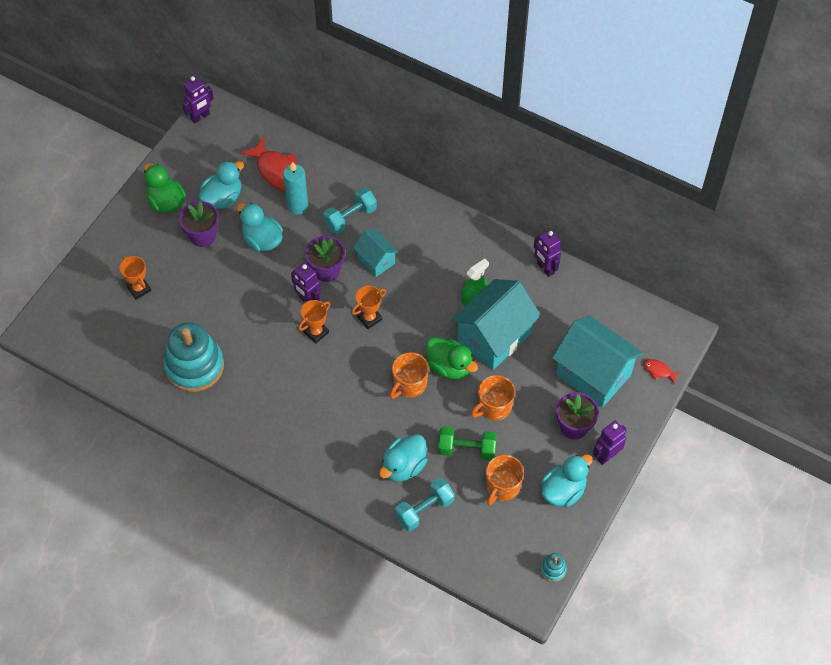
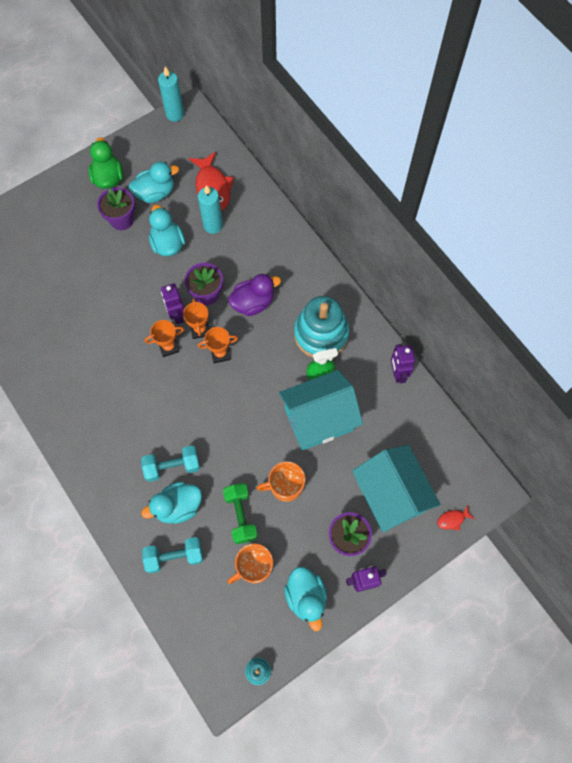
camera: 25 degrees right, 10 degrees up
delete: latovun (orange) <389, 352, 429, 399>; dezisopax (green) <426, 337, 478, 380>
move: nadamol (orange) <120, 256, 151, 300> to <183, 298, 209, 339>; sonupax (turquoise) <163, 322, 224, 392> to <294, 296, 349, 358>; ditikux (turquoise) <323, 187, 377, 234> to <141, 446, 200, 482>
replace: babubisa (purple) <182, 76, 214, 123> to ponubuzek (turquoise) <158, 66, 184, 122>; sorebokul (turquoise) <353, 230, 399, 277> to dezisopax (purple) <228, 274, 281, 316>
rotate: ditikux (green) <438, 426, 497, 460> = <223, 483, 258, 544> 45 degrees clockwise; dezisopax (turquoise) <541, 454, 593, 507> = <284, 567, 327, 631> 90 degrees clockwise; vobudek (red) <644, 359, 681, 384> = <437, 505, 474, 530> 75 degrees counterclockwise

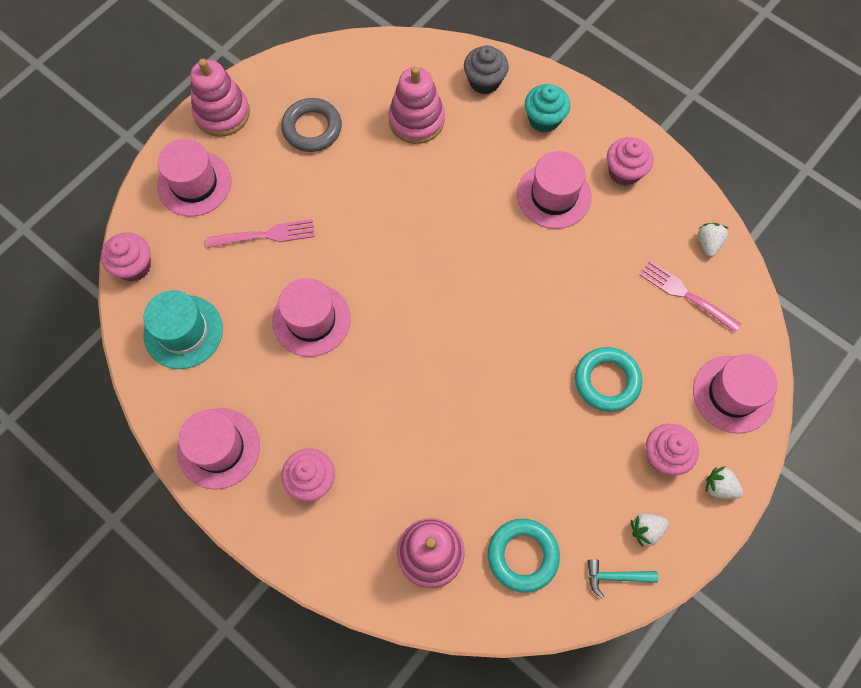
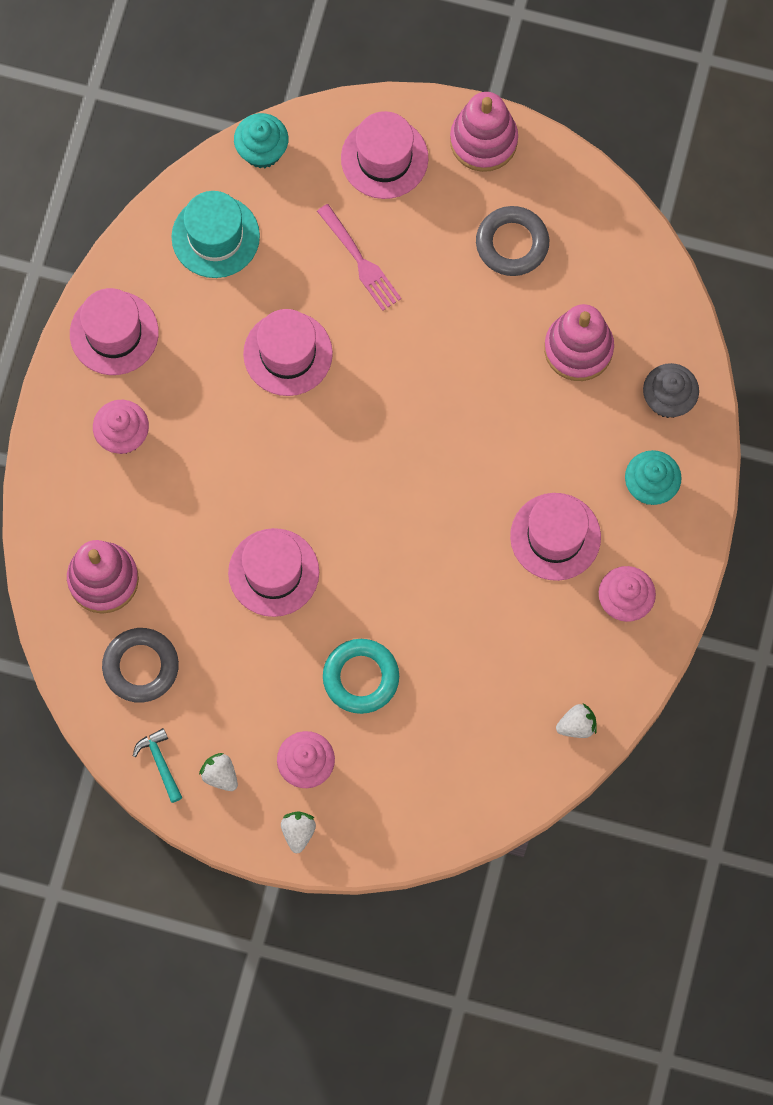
camera: 65 degrees right, 5 degrees up
delete: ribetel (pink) <639, 260, 741, 333>
move: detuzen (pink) <693, 354, 777, 434> to <228, 528, 319, 617>
recolor: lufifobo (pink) <101, 233, 151, 282> to lufifobo (turquoise) <234, 113, 288, 168>; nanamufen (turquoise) <488, 519, 560, 593> to nanamufen (grey) <102, 628, 179, 703>

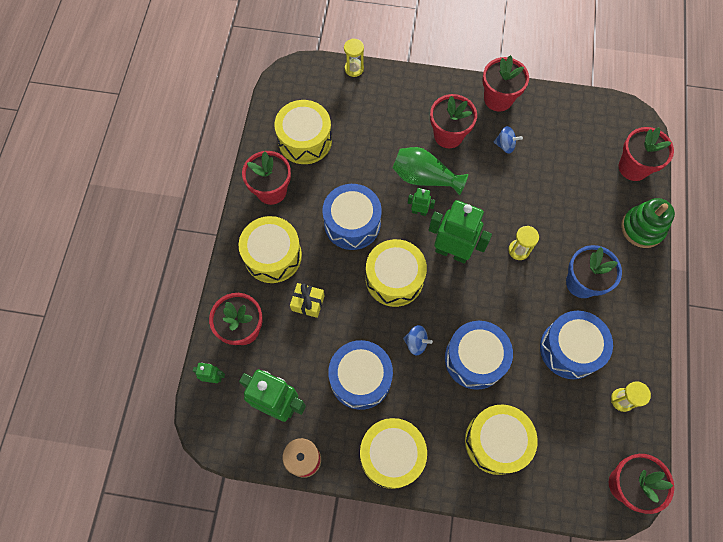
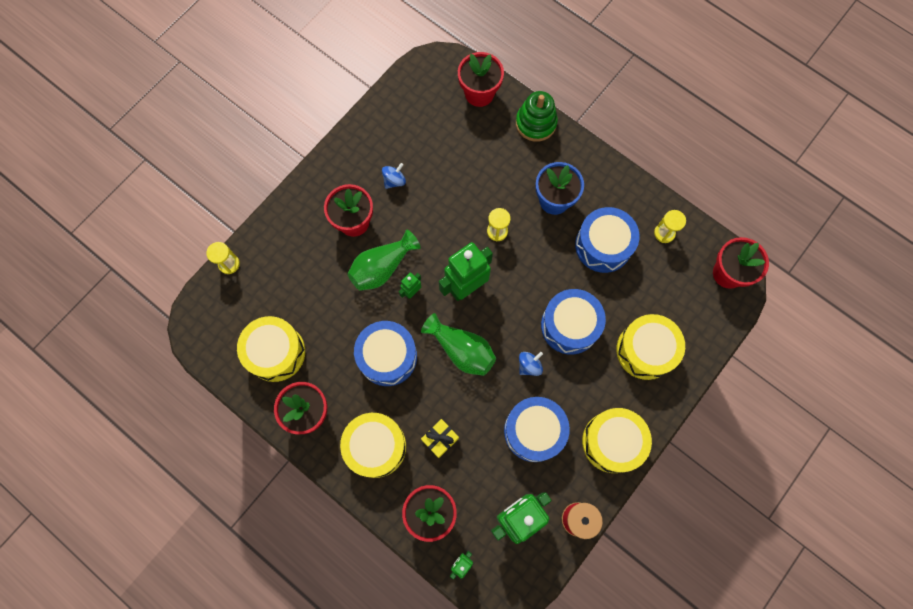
camera: 60 degrees left, 5 degrees up
delete: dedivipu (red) <482, 55, 529, 112>
replace: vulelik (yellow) <366, 239, 427, 307> to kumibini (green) <421, 313, 496, 376>

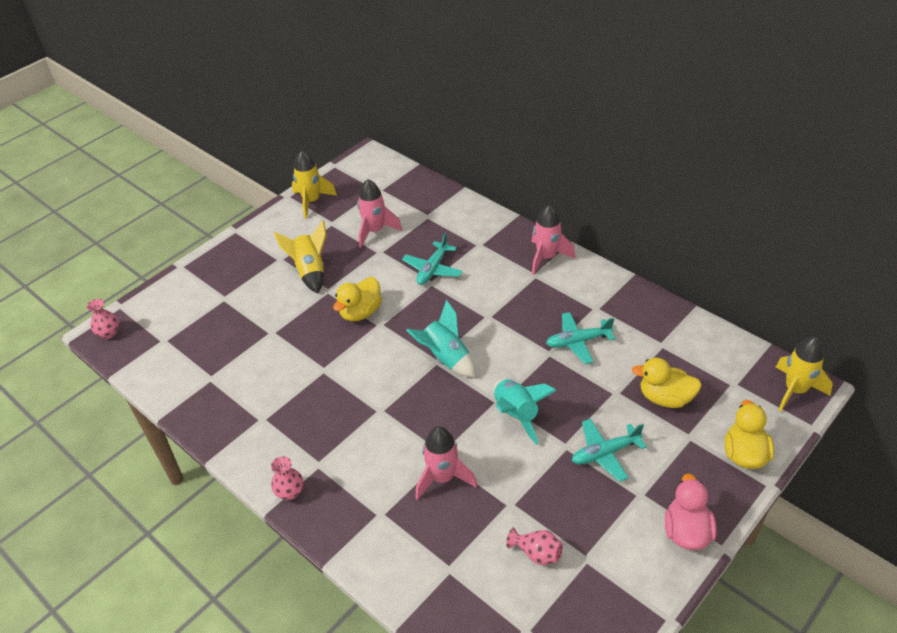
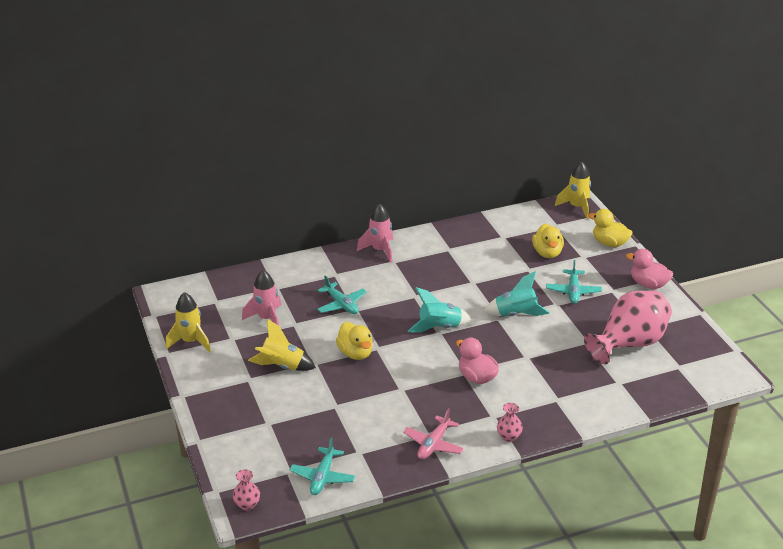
camera: 65 degrees left, 10 degrees down
delete: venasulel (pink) <416, 426, 477, 500>
insert: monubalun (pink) <403, 408, 464, 460>; dezisopax (pink) <456, 338, 499, 384>
move: monubalun (turquoise) <546, 312, 615, 364> to <290, 437, 355, 495>
rotate: dezisopax (yellow) <632, 358, 702, 408> = <532, 223, 564, 258> 45 degrees counterclockwise
resize: kumibini (pink) <506, 527, 563, 565> = <584, 290, 672, 365> x2.43

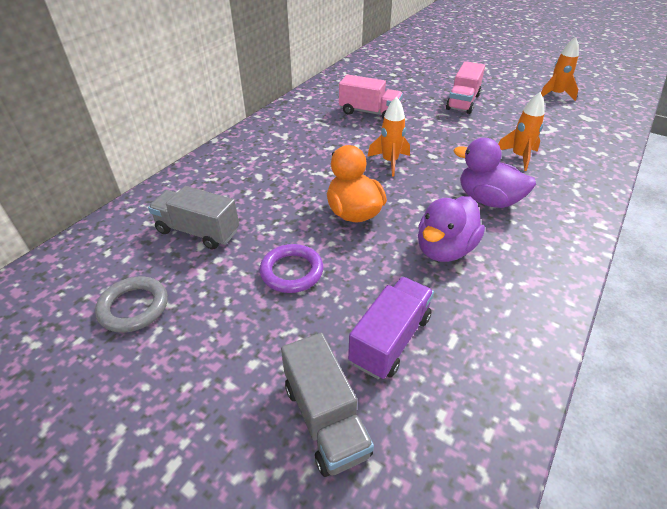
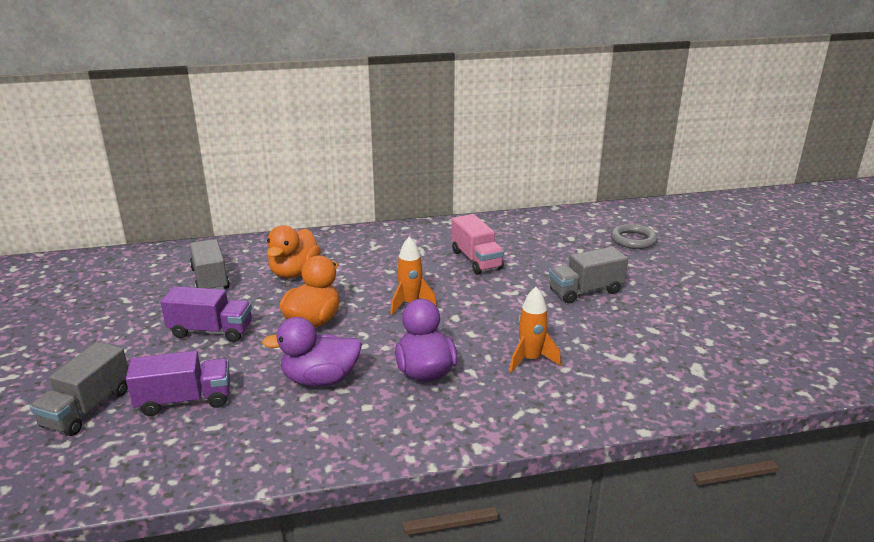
camera: 45 degrees right, 15 degrees down
delete: venasulel (orange) <541, 37, 579, 101>
insert: dezisopax (orange) <267, 225, 321, 278>
move: nanamufen (grey) <95, 277, 168, 333> to <611, 224, 658, 249>
replace: nanamufen (purple) <259, 244, 324, 293> to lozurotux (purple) <161, 286, 252, 342>
recolor: lozurotux (pink) <446, 61, 485, 114> to lozurotux (grey) <549, 247, 628, 304>

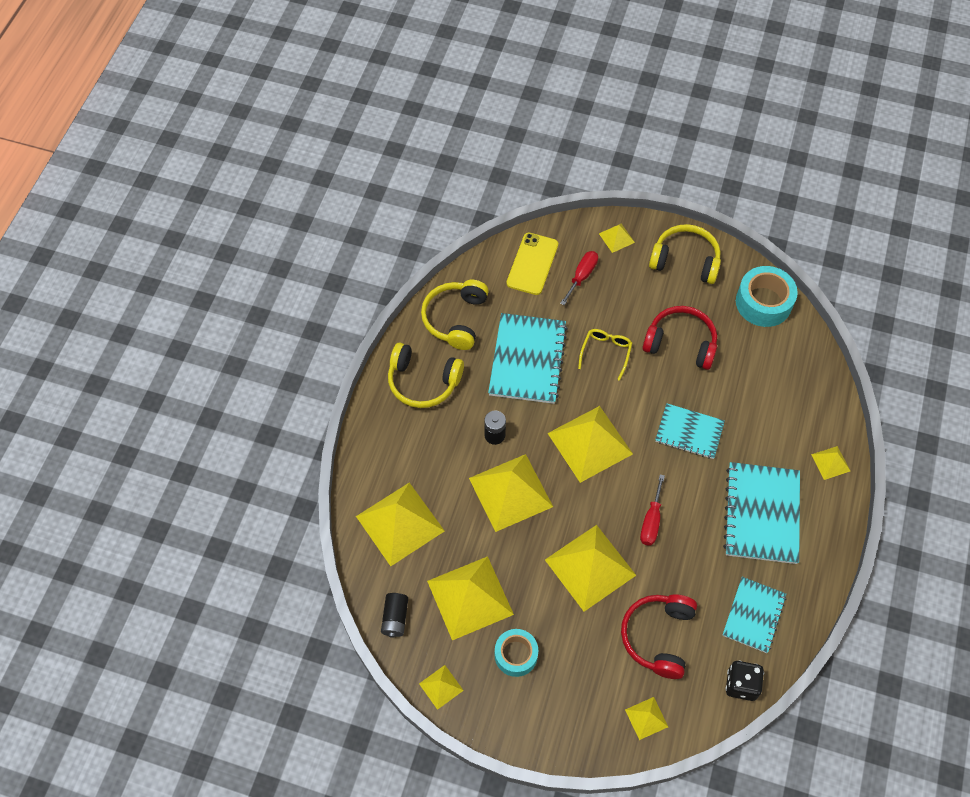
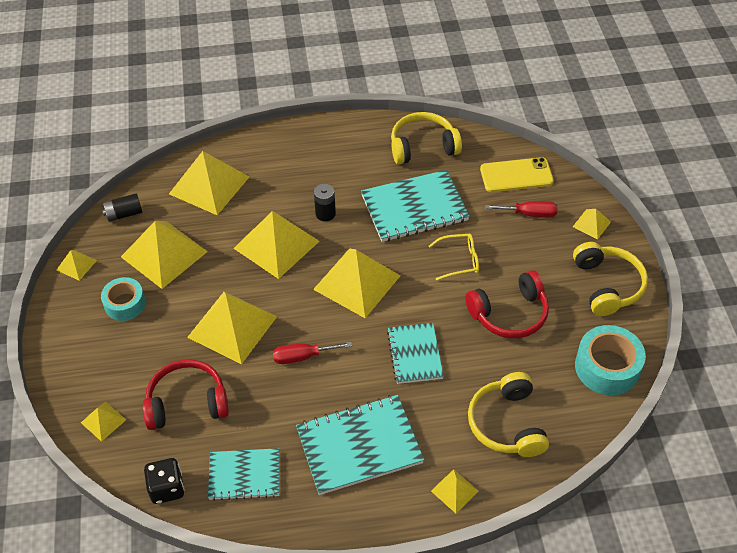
camera: 65 degrees right, 10 degrees down
move: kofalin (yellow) <388, 343, 464, 408> to <468, 372, 549, 457>
rotate: kofalin (red) <642, 306, 717, 370> = <465, 270, 549, 338> 75 degrees clockwise

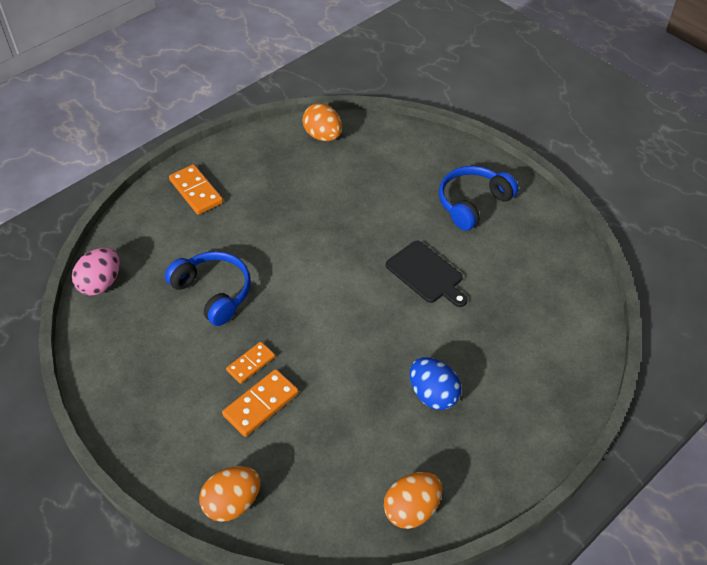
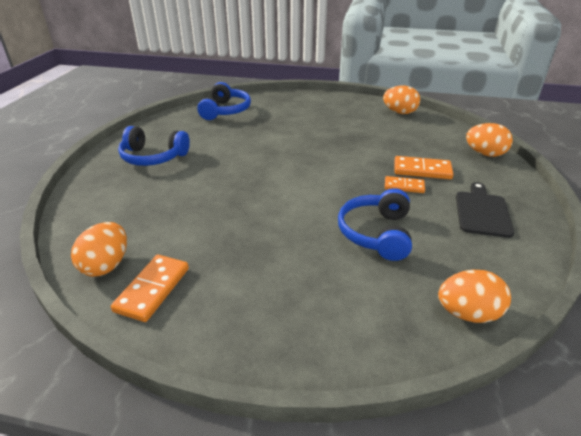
camera: 125 degrees left, 15 degrees down
delete: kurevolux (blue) <410, 357, 461, 410>
insert: kofalin (blue) <197, 82, 251, 120>
move: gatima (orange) <169, 164, 223, 215> to <111, 255, 189, 322>; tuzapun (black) <386, 241, 468, 307> to <456, 182, 514, 238>
recolor: kurevolux (pink) <72, 247, 120, 296> to kurevolux (orange) <438, 270, 511, 323>

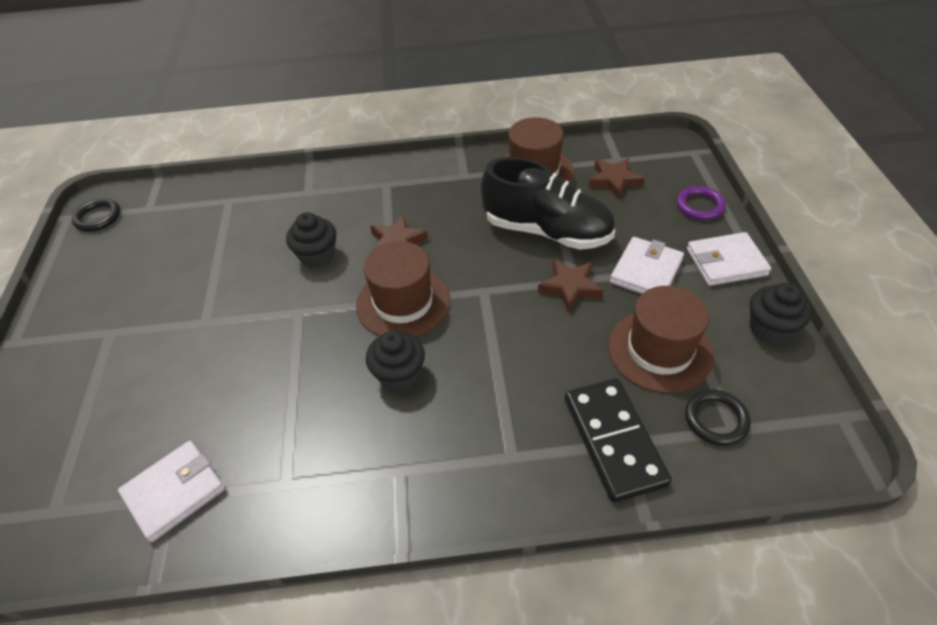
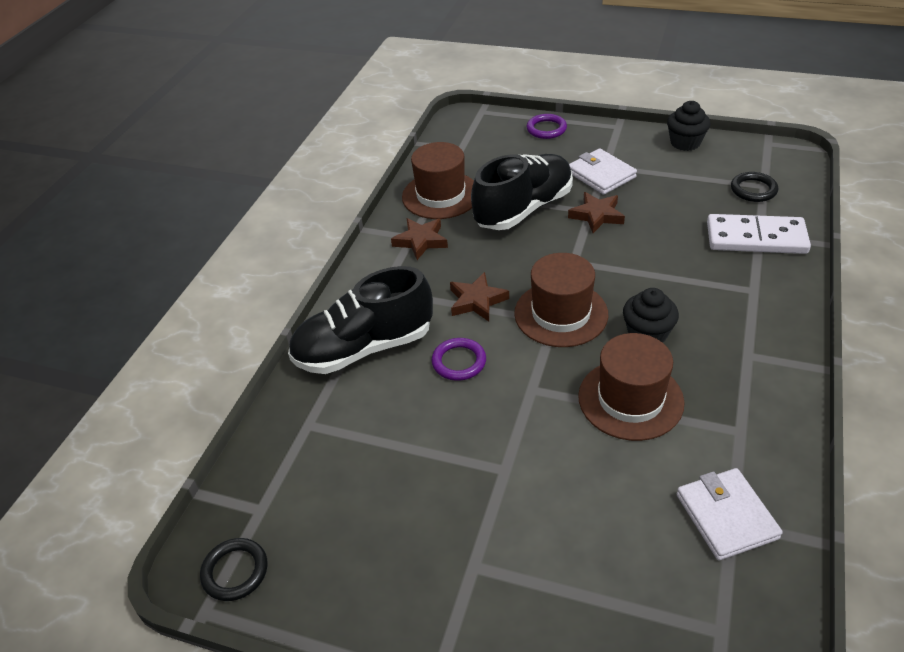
camera: 65 degrees left, 5 degrees down
delete: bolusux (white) <687, 232, 771, 286>
insert: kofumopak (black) <288, 266, 433, 374>
move: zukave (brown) <588, 158, 645, 199> to <391, 218, 448, 260>; detuzen (brown) <608, 286, 714, 393> to <578, 333, 685, 441>
replace: lufifobo (black) <286, 212, 336, 268> to nanamufen (purple) <431, 338, 486, 381>
recolor: gatima (black) <565, 378, 672, 503> to gatima (white) <707, 214, 811, 254>

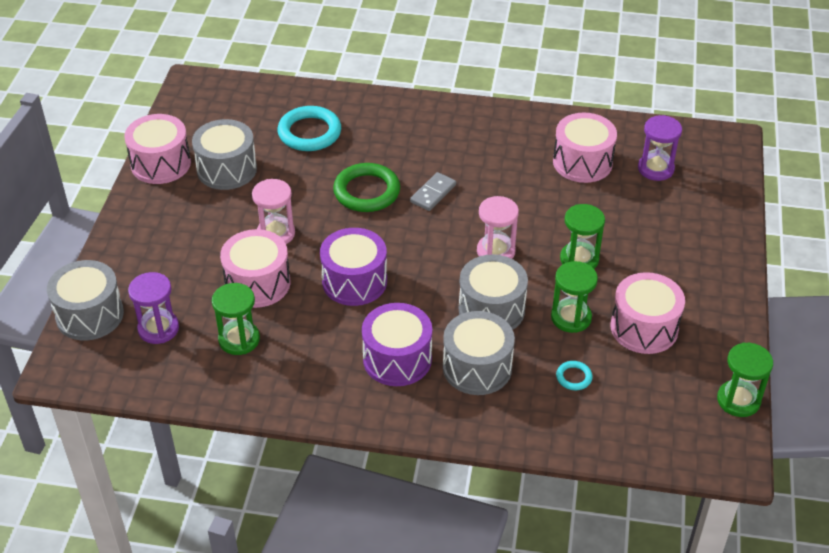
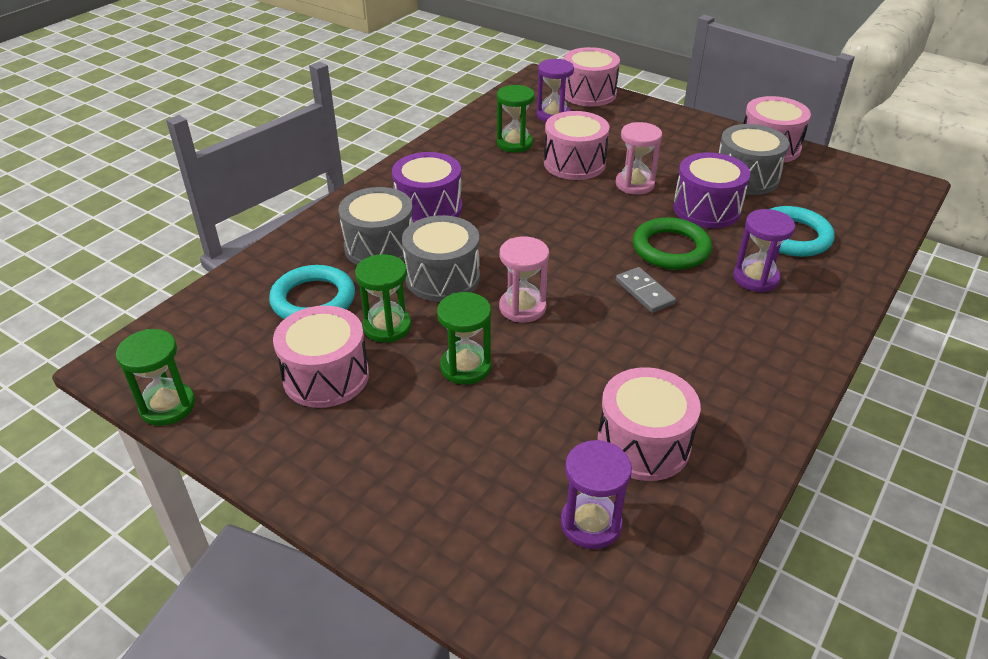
camera: 115 degrees right, 5 degrees down
insert: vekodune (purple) <733, 209, 795, 292>
move: vulelik (purple) <320, 228, 387, 306> to <673, 152, 750, 228>
recolor: vulelik (grey) <47, 260, 124, 341> to vulelik (pink) <564, 47, 620, 106>
resize: nanamufen (turquoise) <556, 361, 593, 390> = <269, 265, 355, 319> x2.12

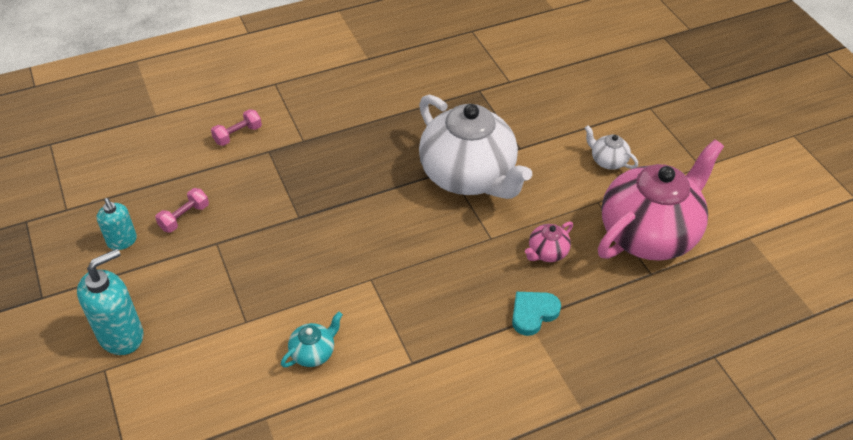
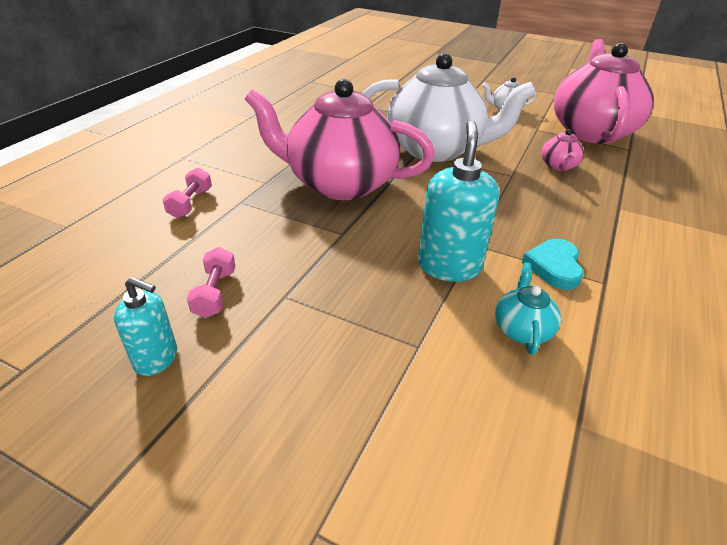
camera: 40 degrees left, 10 degrees down
insert: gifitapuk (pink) <245, 79, 435, 200>
move: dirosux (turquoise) <77, 249, 144, 355> to <418, 121, 499, 282>; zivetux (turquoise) <512, 292, 561, 336> to <522, 239, 584, 290>

